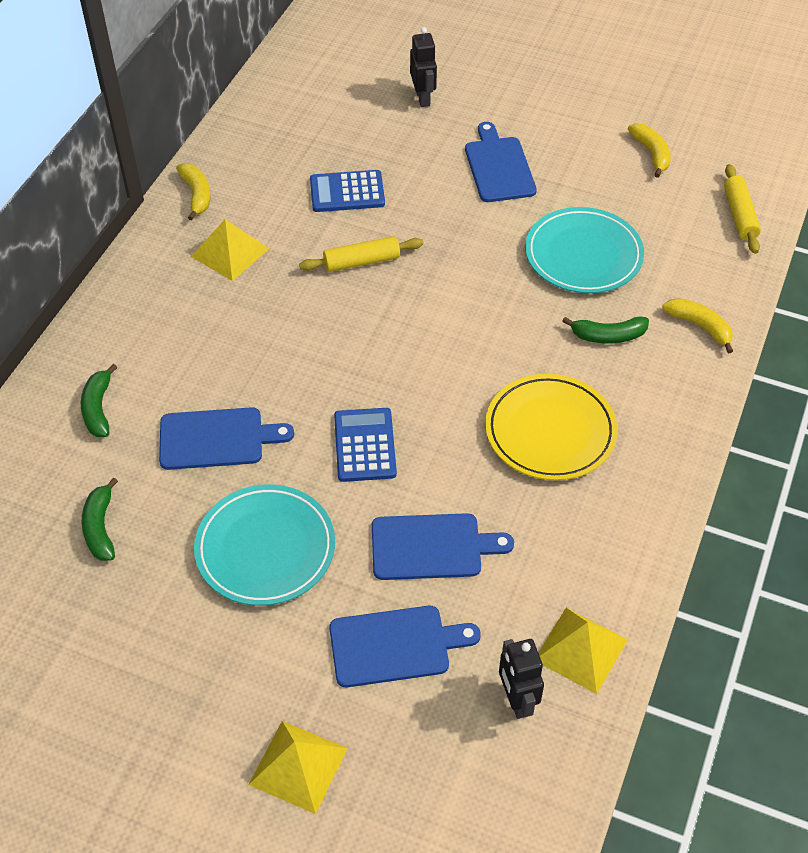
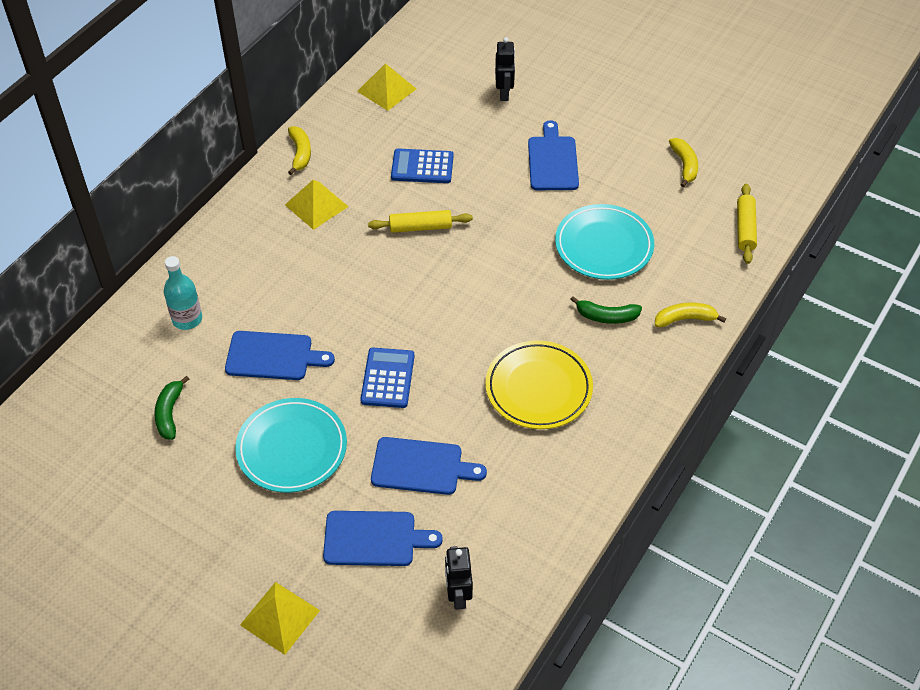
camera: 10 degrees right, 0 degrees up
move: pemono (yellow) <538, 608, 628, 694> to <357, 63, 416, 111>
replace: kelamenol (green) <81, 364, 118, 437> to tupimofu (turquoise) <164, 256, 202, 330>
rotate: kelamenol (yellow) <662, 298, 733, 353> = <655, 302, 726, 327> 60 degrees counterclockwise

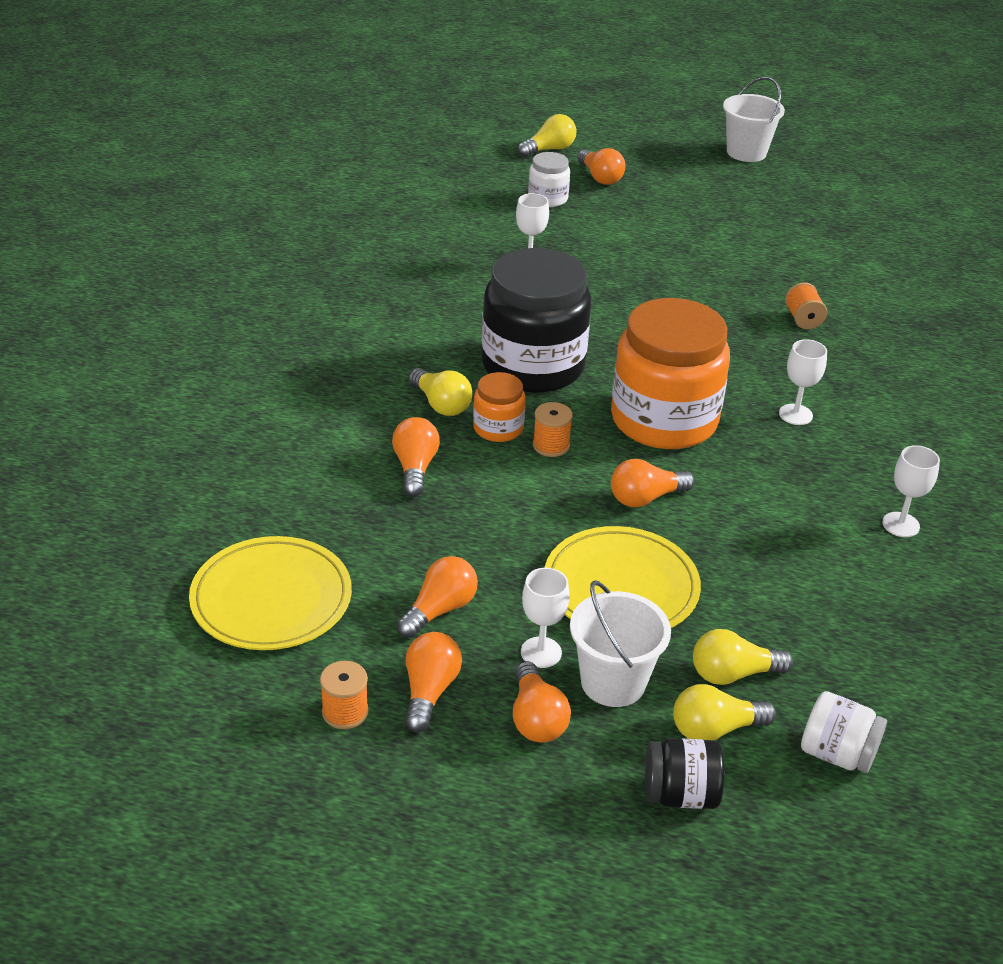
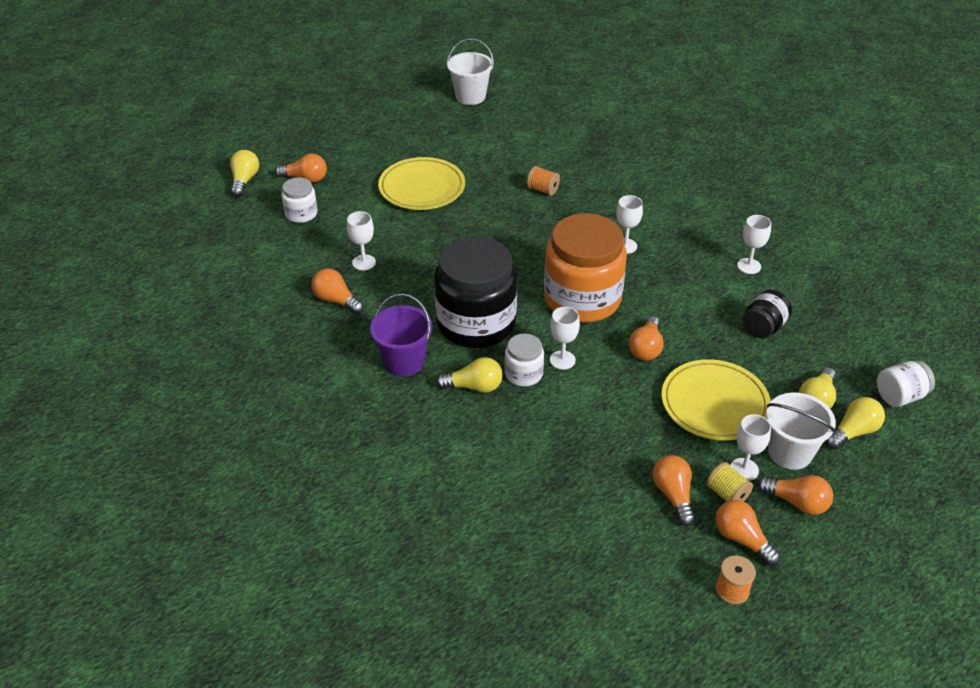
camera: 50 degrees left, 5 degrees up
insert: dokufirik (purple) <370, 293, 433, 376>; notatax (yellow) <706, 462, 753, 502>
move: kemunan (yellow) <189, 536, 352, 650> to <378, 157, 465, 210>; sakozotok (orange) <392, 417, 440, 497> to <311, 269, 364, 314>; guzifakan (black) <645, 738, 724, 809> to <743, 290, 792, 338>; dokufirik (white) <723, 77, 785, 162> to <447, 38, 494, 105>
replace: notatax (orange) <533, 402, 573, 457> to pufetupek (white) <550, 307, 580, 370>
recolor: guzifakan (orange) <473, 372, 526, 442> to guzifakan (white) <505, 334, 544, 387>
rotate: sakozotok (yellow) <673, 684, 776, 740> = <826, 397, 885, 449> 150 degrees counterclockwise

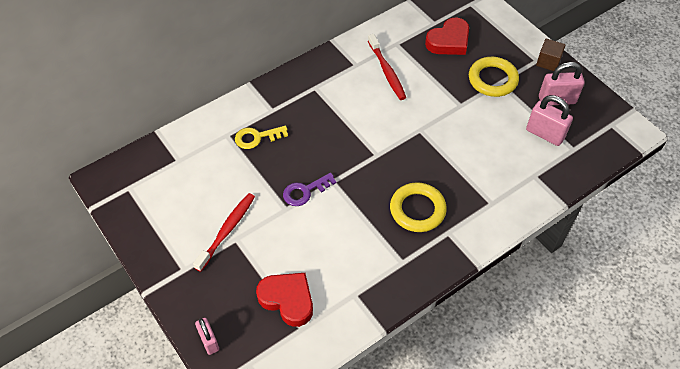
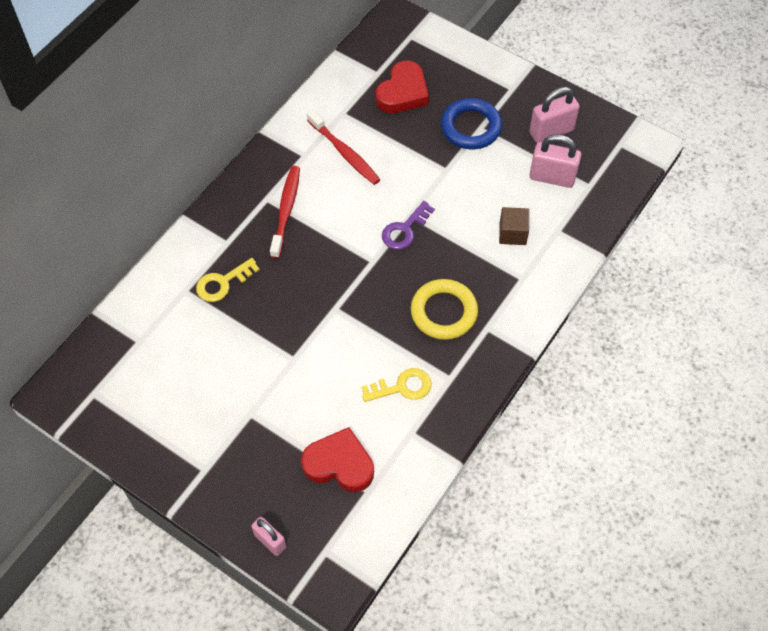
camera: 20 degrees left, 5 degrees up
insert: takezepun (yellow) <361, 368, 432, 402>
move: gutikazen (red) <193, 193, 255, 272> to <270, 166, 300, 259>; takezepun (purple) <283, 173, 337, 206> to <382, 201, 435, 250>; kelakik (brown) <536, 39, 566, 71> to <499, 207, 529, 245>
recolor: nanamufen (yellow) <469, 57, 519, 97> to nanamufen (blue) <441, 98, 502, 149>

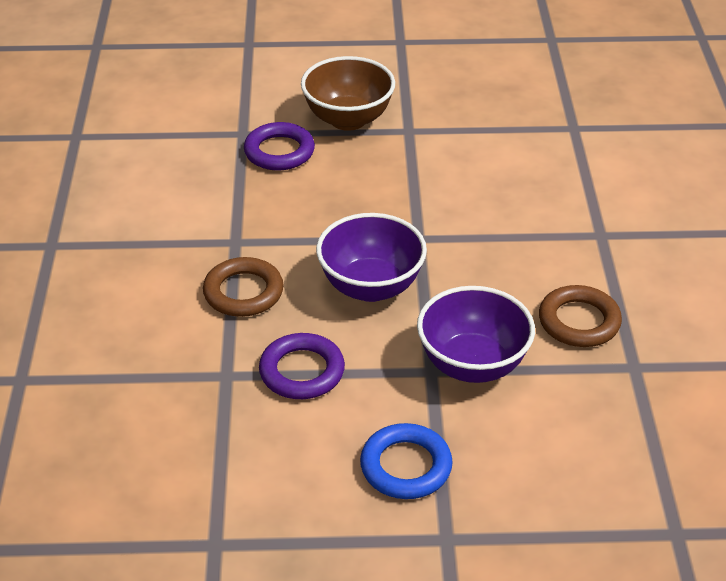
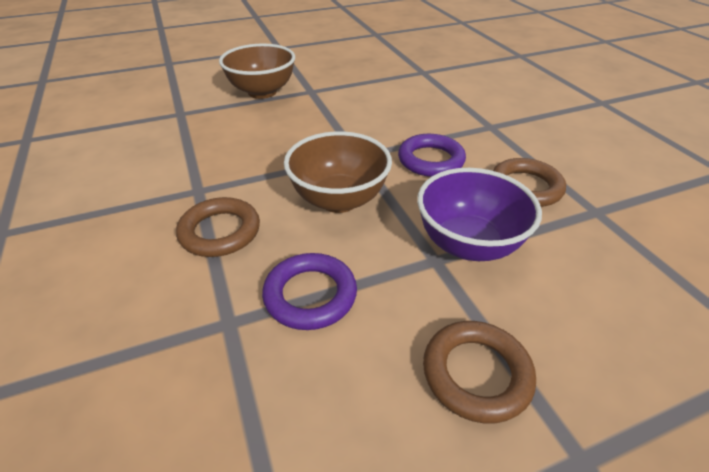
camera: 20 degrees left, 0 degrees up
move: nanamufen (purple) <244, 122, 315, 170> to <398, 134, 466, 177>
recolor: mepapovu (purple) <316, 213, 427, 302> to mepapovu (brown) <284, 131, 392, 213>; nanamufen (blue) <360, 423, 453, 499> to nanamufen (brown) <423, 321, 536, 424>

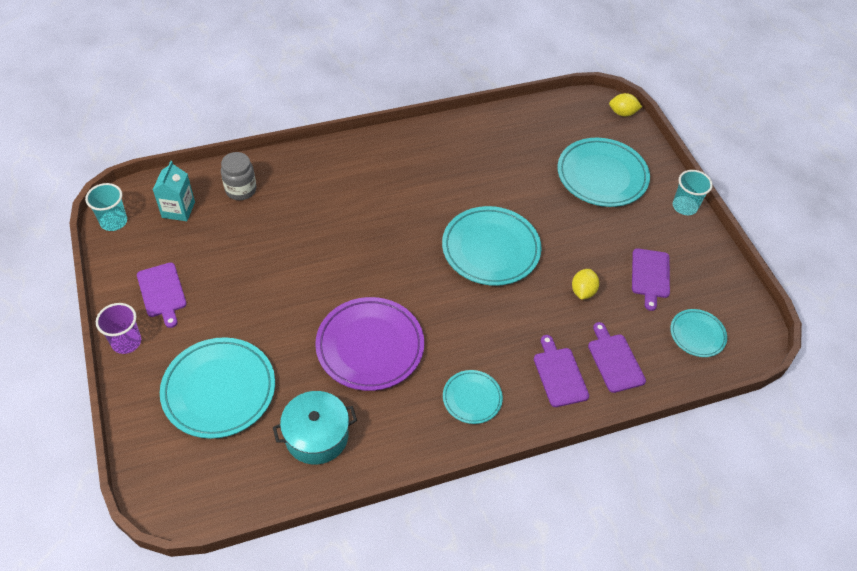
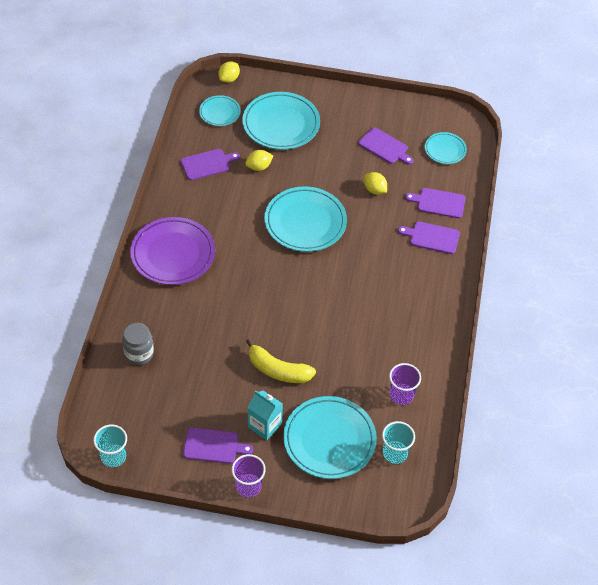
camera: 60 degrees left, 0 degrees up
insert: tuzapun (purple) <181, 149, 240, 180>; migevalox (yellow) <245, 150, 273, 171>; kelamenol (yellow) <246, 338, 316, 383>
move: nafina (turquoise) <153, 161, 195, 221> to <247, 390, 283, 440>; kemunan (purple) <315, 297, 424, 391> to <130, 217, 215, 285>; kemunan (turquoise) <443, 370, 503, 424> to <199, 95, 241, 126>; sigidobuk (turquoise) <673, 170, 713, 215> to <382, 421, 415, 464>
replace: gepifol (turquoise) <273, 391, 357, 465> to sigidobuk (purple) <389, 363, 421, 405>

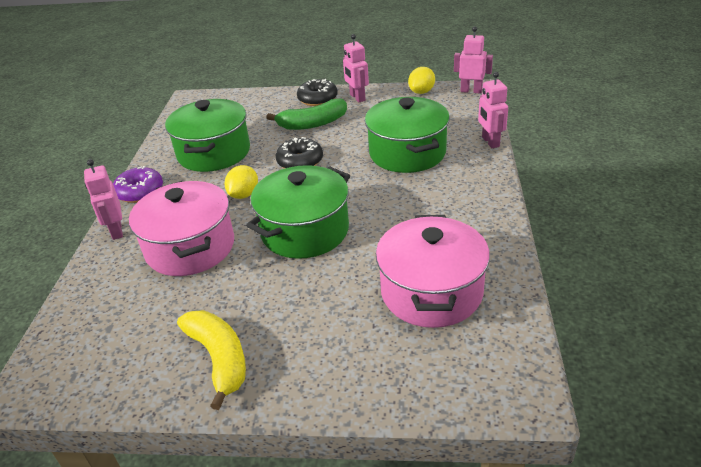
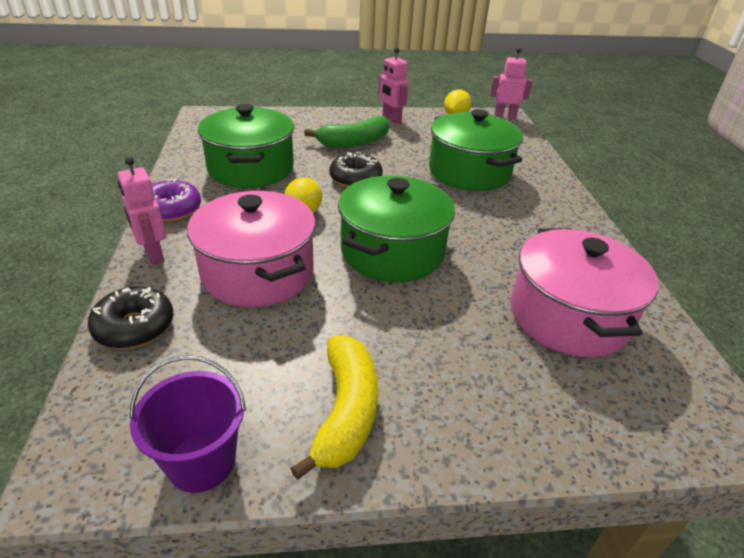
camera: 15 degrees left, 0 degrees up
delete: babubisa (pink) <478, 72, 508, 148>
insert: dokufirik (purple) <130, 355, 246, 493>
move: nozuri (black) <297, 79, 338, 106> to <88, 286, 174, 349>
rotate: kelamenol (yellow) <177, 310, 246, 410> = <290, 335, 378, 480> 45 degrees clockwise

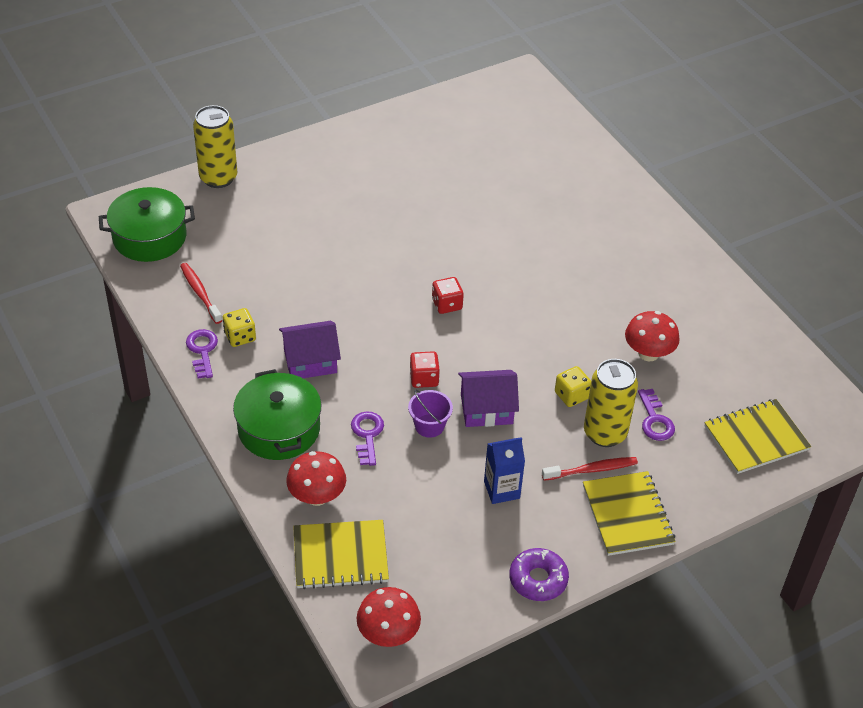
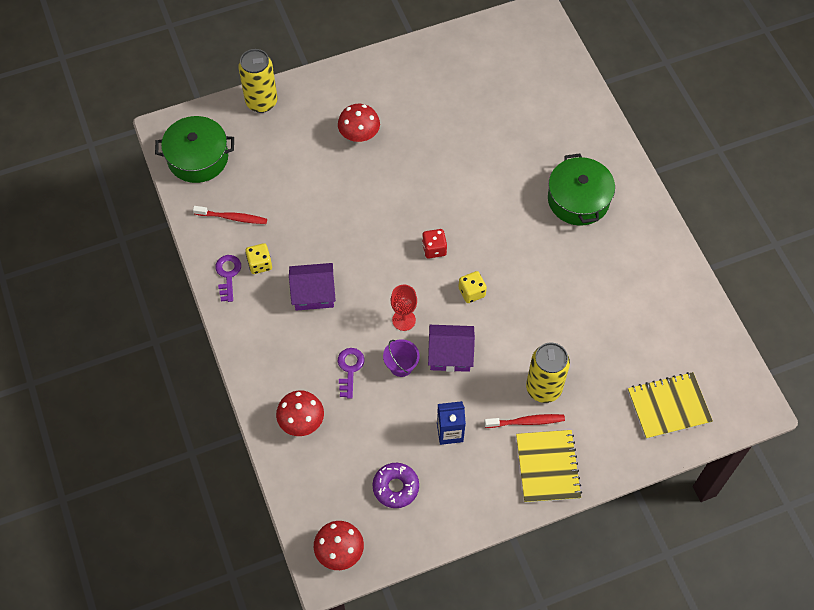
camera: 10 degrees right, 15 degrees up
delete: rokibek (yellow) <293, 520, 389, 589>; takezepun (purple) <638, 389, 675, 441>
move: gepifol (green) <233, 369, 321, 460> to <548, 153, 615, 226>; nozuri (purple) <509, 548, 569, 601> to <373, 463, 419, 508>; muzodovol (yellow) <555, 366, 591, 407> to <458, 271, 487, 303>; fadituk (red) <625, 311, 680, 361> to <338, 104, 380, 142>
replace: muzodovol (red) <410, 351, 440, 388> to pufetupek (red) <391, 285, 417, 331>
rotate: gutikazen (red) <180, 263, 222, 324> = <193, 206, 267, 224> 120 degrees clockwise

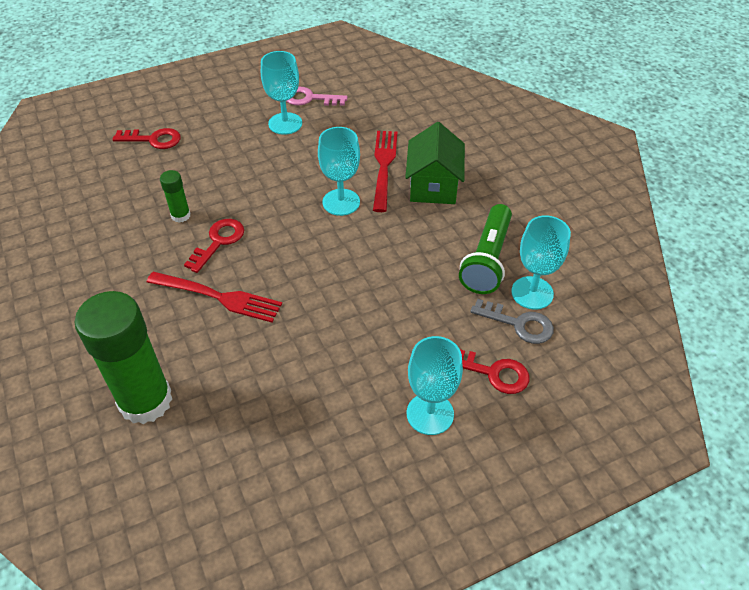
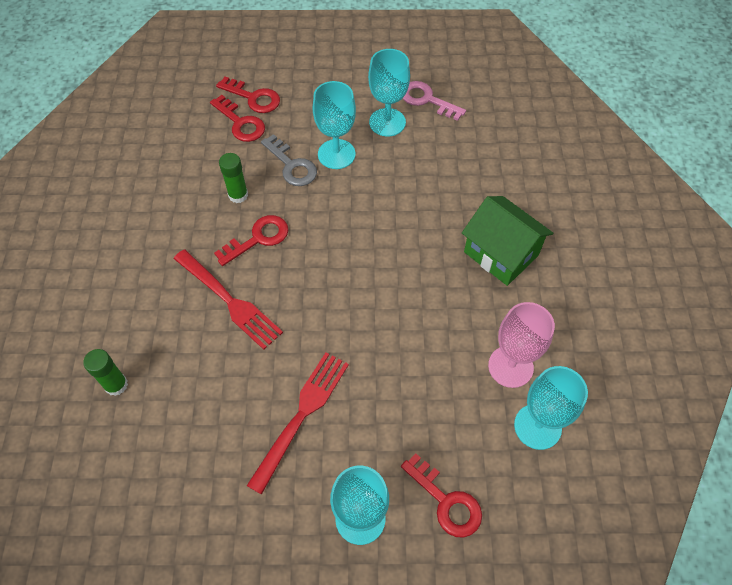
camera: 25 degrees right, 10 degrees up
insert: takezepun (red) <210, 95, 265, 142>
move: pufetupek (turquoise) <318, 127, 360, 216> to <313, 81, 356, 169>; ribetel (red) <373, 131, 397, 212> to <247, 352, 349, 495>; takezepun (grey) <470, 299, 554, 344> to <261, 134, 317, 186>
replace: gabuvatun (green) <459, 204, 512, 294> to pufetupek (pink) <488, 302, 555, 388>
rotate: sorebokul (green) <405, 122, 465, 204> = <462, 196, 553, 286> 75 degrees counterclockwise
resize: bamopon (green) <74, 291, 172, 424> = <83, 349, 128, 396> x0.45

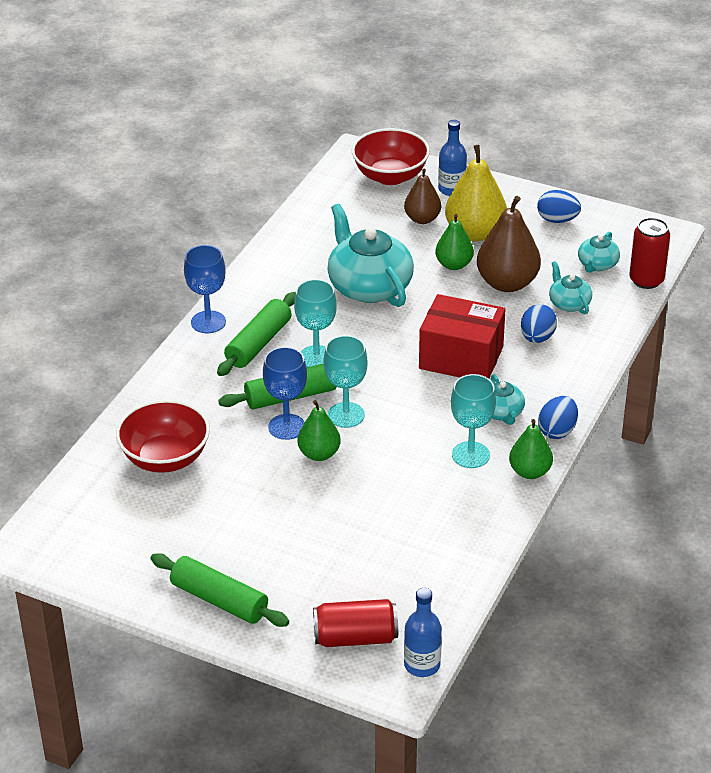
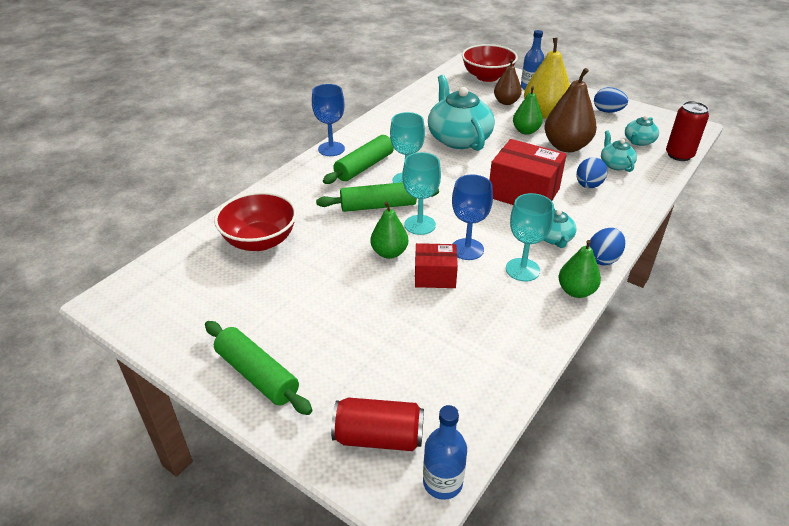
camera: 10 degrees right, 0 degrees up
insert: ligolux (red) <415, 243, 458, 288>
move: pufetupek (blue) <263, 347, 307, 440> to <452, 174, 493, 260>

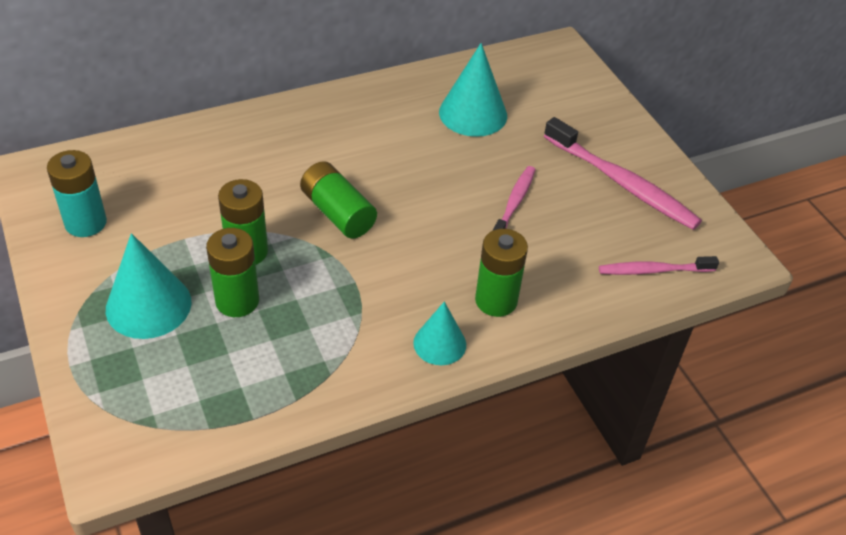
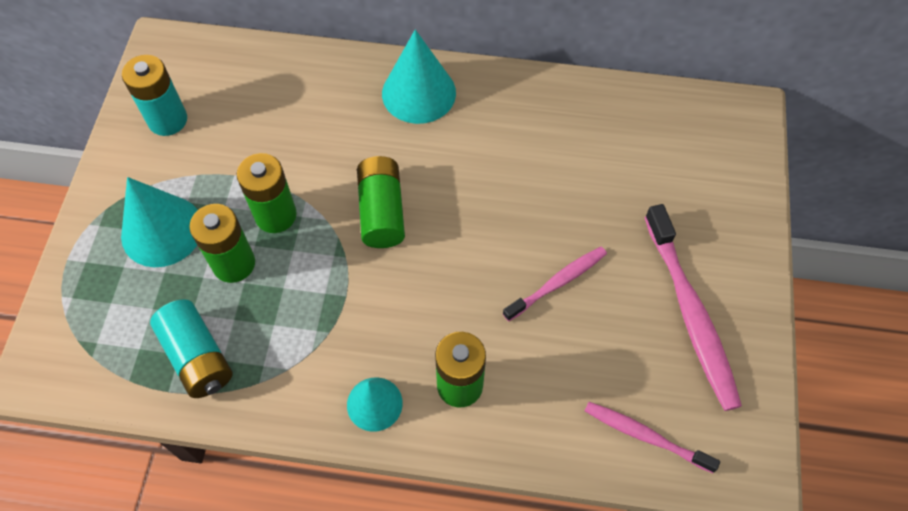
camera: 35 degrees right, 15 degrees up
insert: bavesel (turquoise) <150, 299, 232, 398>
move: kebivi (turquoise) <439, 43, 507, 137> to <382, 29, 456, 124>

